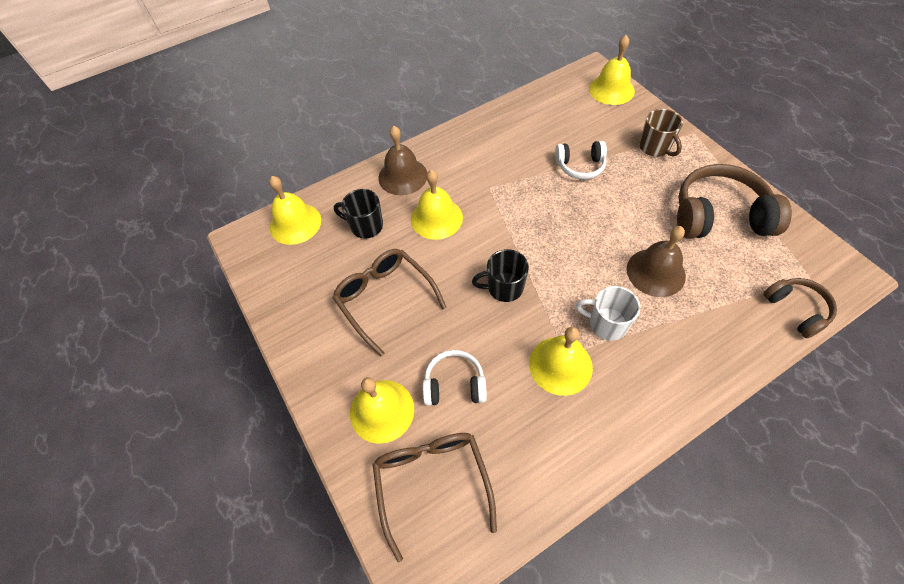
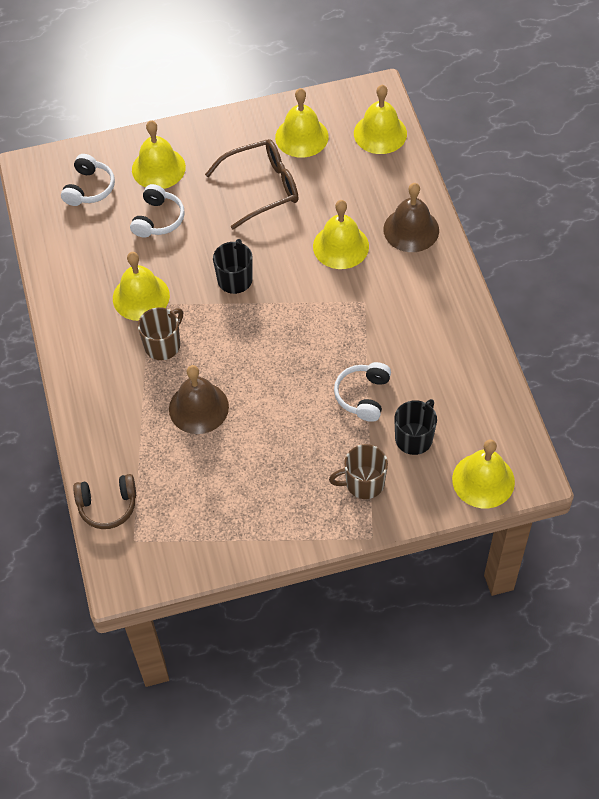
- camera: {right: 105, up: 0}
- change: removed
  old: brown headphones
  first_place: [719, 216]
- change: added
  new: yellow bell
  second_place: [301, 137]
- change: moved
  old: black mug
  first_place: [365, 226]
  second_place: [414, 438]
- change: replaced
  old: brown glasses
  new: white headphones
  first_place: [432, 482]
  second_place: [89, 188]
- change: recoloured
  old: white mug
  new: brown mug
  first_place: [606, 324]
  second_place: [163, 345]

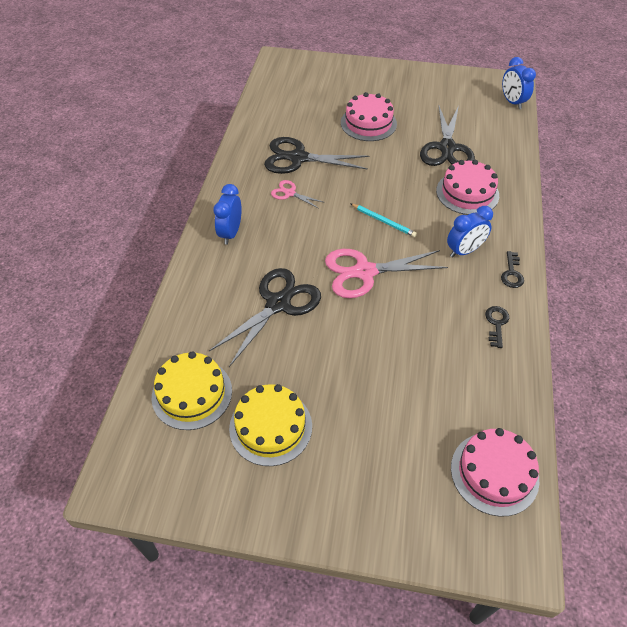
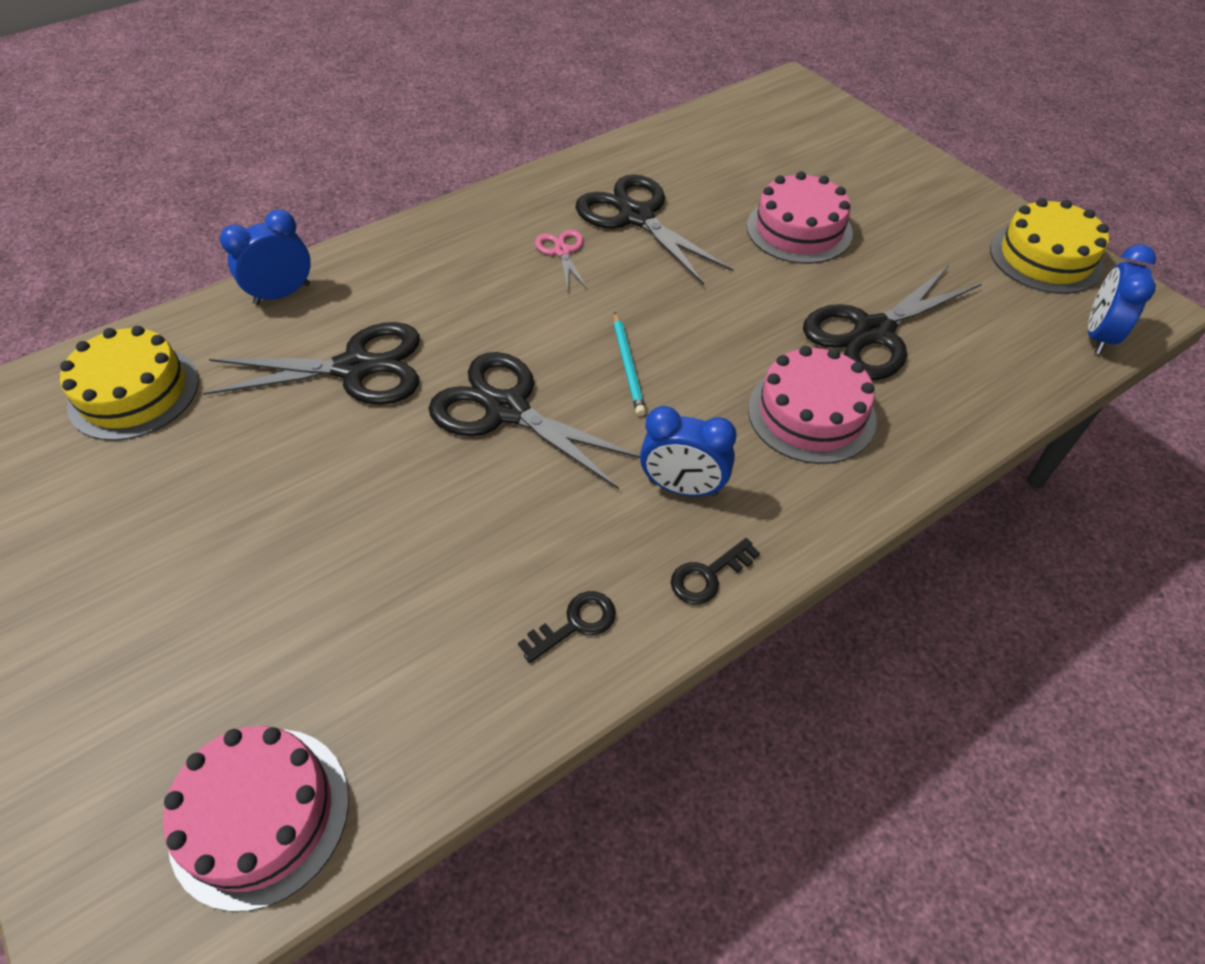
- camera: {right: 45, up: 0}
- change: moved
  old: blue clock
  first_place: [230, 233]
  second_place: [282, 294]
- change: moved
  old: yellow cake
  first_place: [270, 427]
  second_place: [1045, 257]
- change: recoloured
  old: pink scissors
  new: black scissors
  first_place: [364, 272]
  second_place: [506, 410]

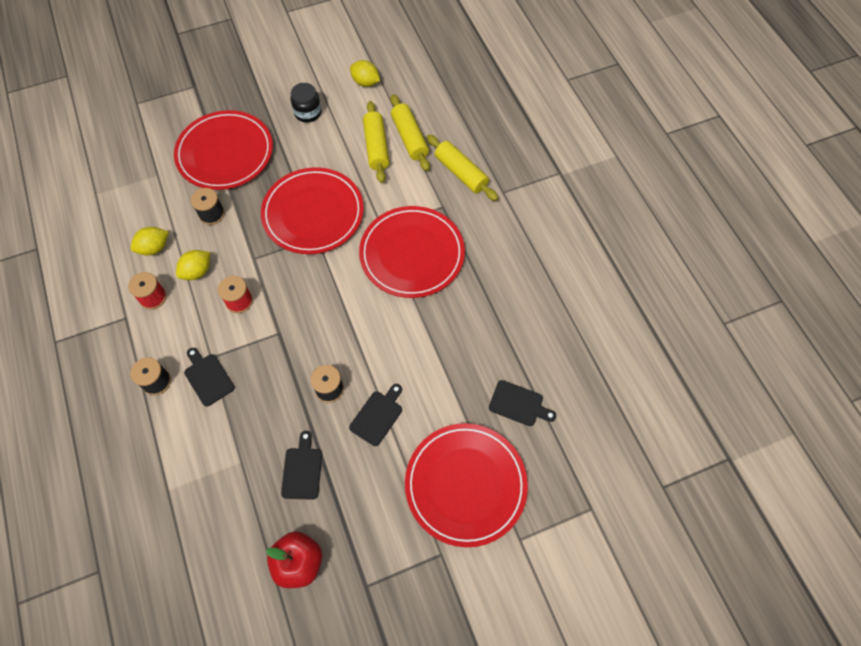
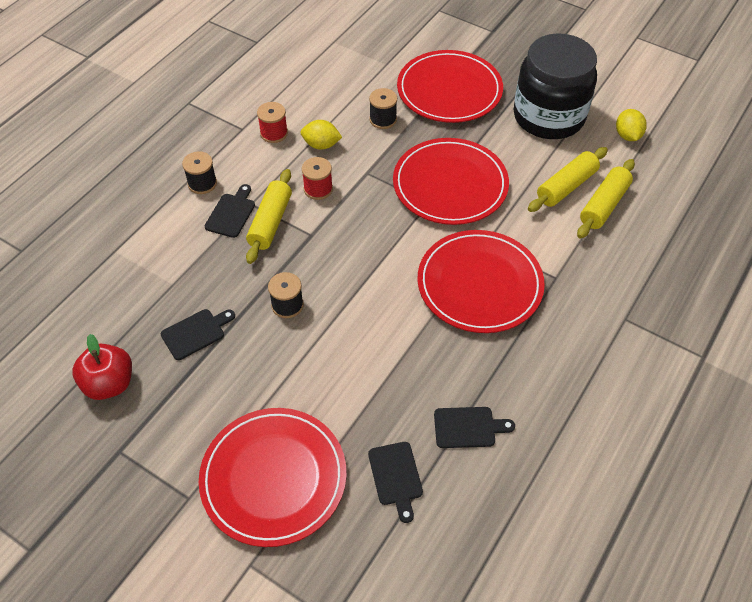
- camera: {right: 55, up: -10}
- change: removed
  old: yellow lemon
  first_place: [154, 248]
- change: moved
  old: black cutting board
  first_place: [377, 416]
  second_place: [468, 427]
- change: moved
  old: yellow rolling pin
  first_place: [461, 173]
  second_place: [270, 222]
- change: resized
  old: black jar
  first_place: [308, 113]
  second_place: [548, 117]
  factor: 2.3

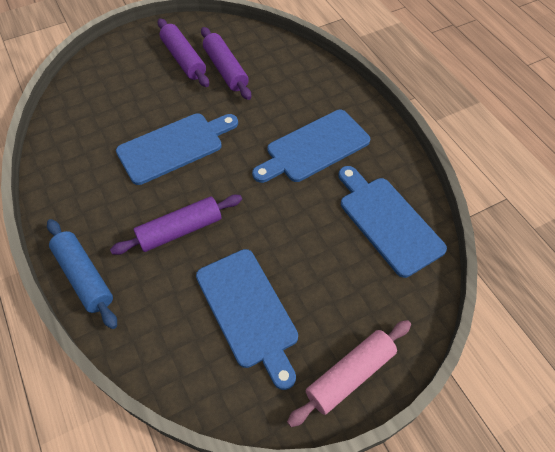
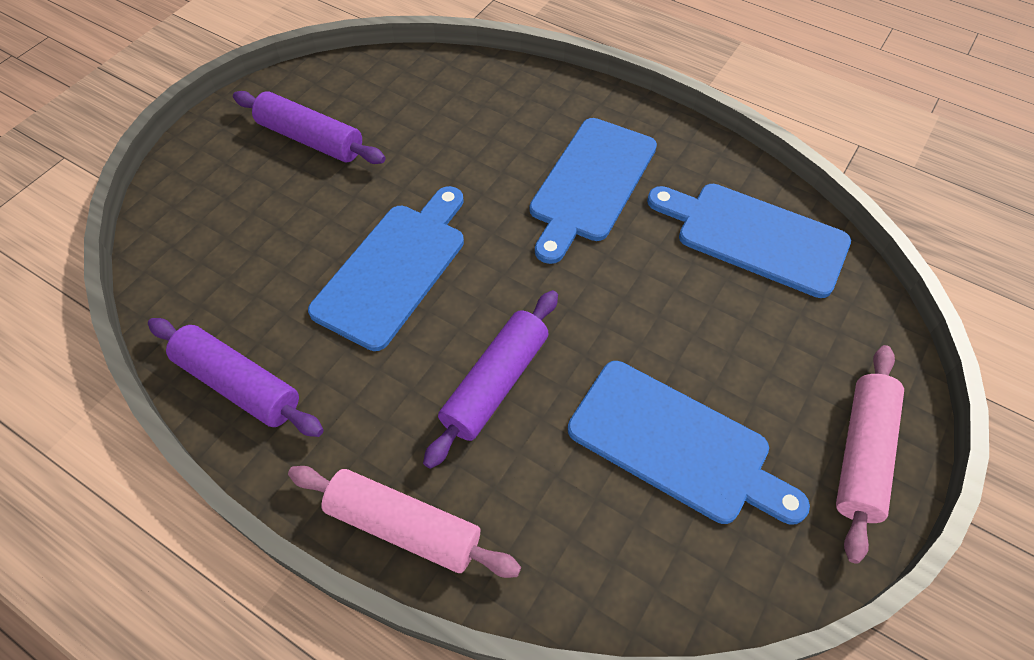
- camera: {right: -30, up: 0}
- change: moved
  old: purple rolling pin
  first_place: [225, 69]
  second_place: [238, 384]
- change: recoloured
  old: blue rolling pin
  new: pink rolling pin
  first_place: [84, 277]
  second_place: [403, 526]

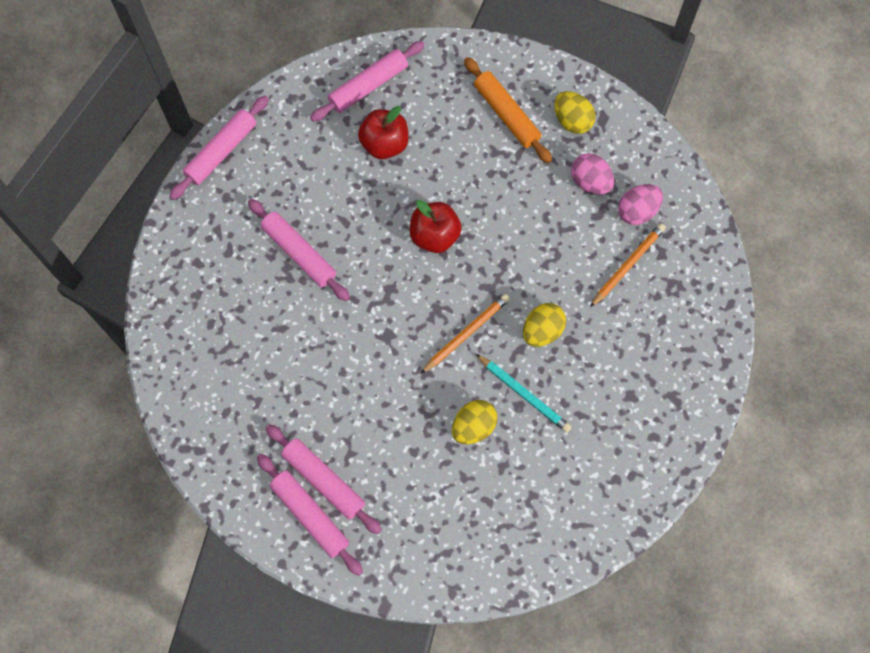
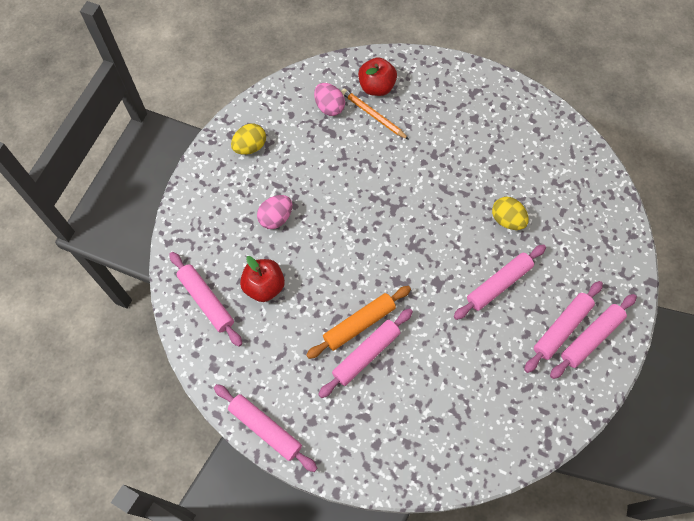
- camera: {right: -90, up: -5}
- change: removed
  old: orange pencil
  first_place: [466, 333]
- change: removed
  old: turquoise pencil
  first_place: [524, 394]
- change: removed
  old: yellow egg
  first_place: [542, 331]
- change: added
  new: pink rolling pin
  second_place: [498, 284]
- change: moved
  old: red apple
  first_place: [435, 236]
  second_place: [376, 87]
- change: moved
  old: orange rolling pin
  first_place: [506, 114]
  second_place: [359, 324]
- change: moved
  old: pink egg
  first_place: [590, 182]
  second_place: [276, 218]

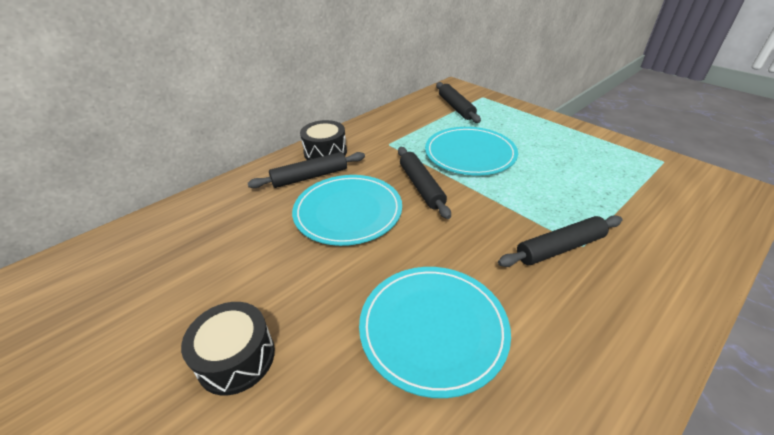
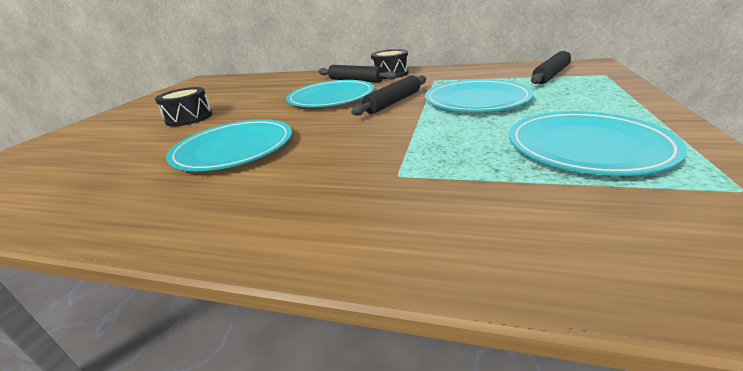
- camera: {right: 60, up: -10}
- change: removed
  old: black rolling pin
  first_place: [559, 248]
- change: added
  new: turquoise plate
  second_place: [586, 146]

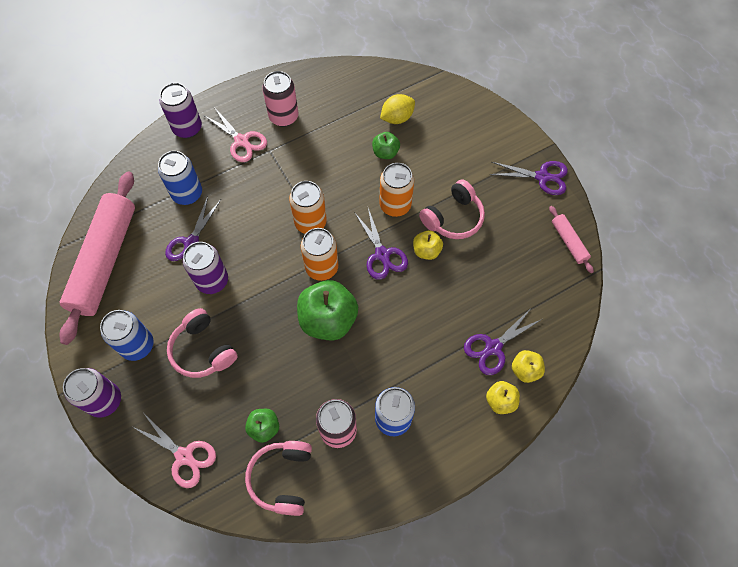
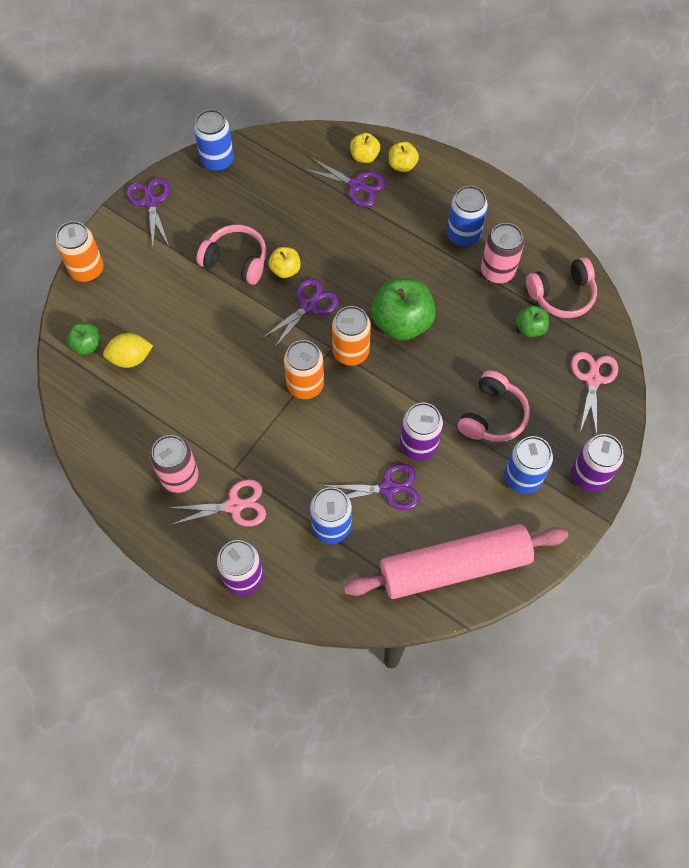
- camera: {right: -115, up: 0}
- change: moved
  old: green apple
  first_place: [385, 152]
  second_place: [87, 345]
- change: moved
  old: orange can
  first_place: [395, 205]
  second_place: [87, 270]
- change: replaced
  old: pink rolling pin
  new: blue can
  first_place: [568, 242]
  second_place: [217, 161]
- change: turned
  old: pink scissors
  first_place: [241, 141]
  second_place: [234, 506]
  degrees: 60
- change: turned
  old: yellow lemon
  first_place: [397, 118]
  second_place: [130, 358]
  degrees: -45

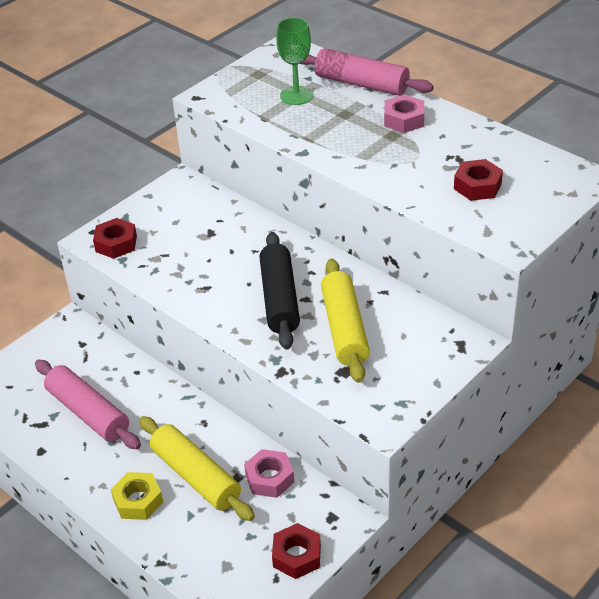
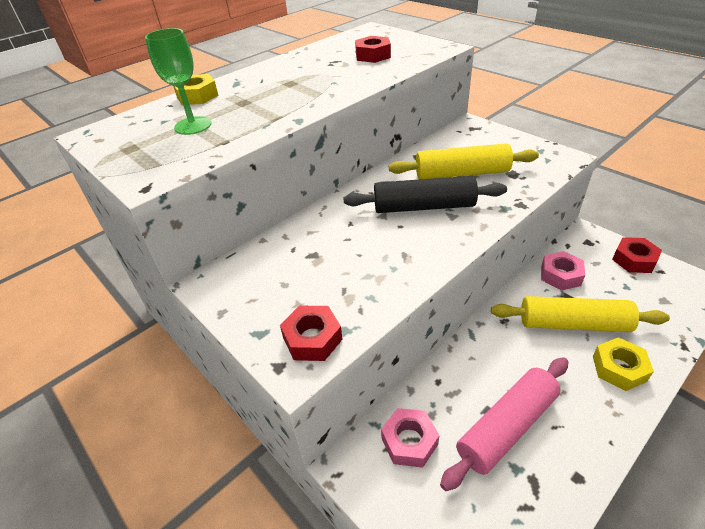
- camera: {right: -85, up: 0}
- change: moved
  old: pink nut
  first_place: [404, 120]
  second_place: [409, 441]
- change: replaced
  old: pink rolling pin
  new: yellow nut
  first_place: [361, 84]
  second_place: [197, 96]
- change: turned
  old: yellow rolling pin
  first_place: [196, 476]
  second_place: [573, 324]
  degrees: 45

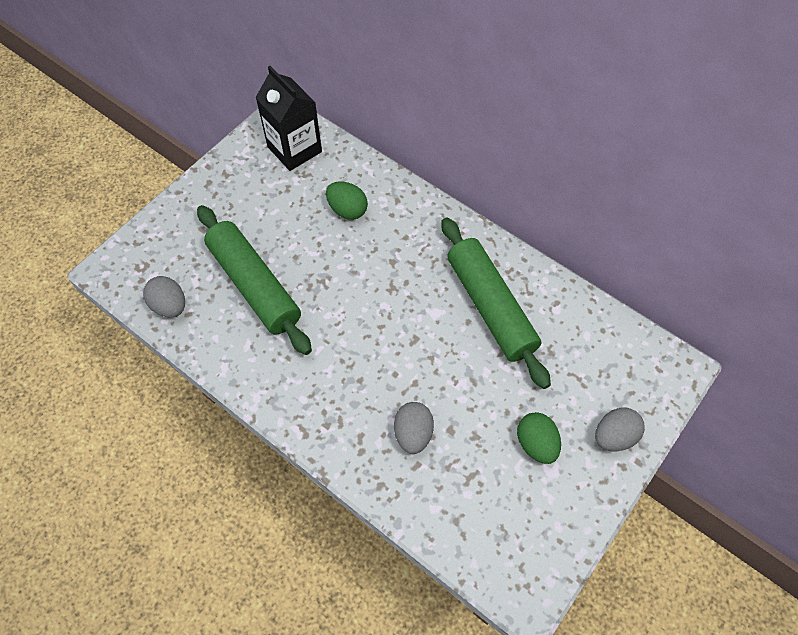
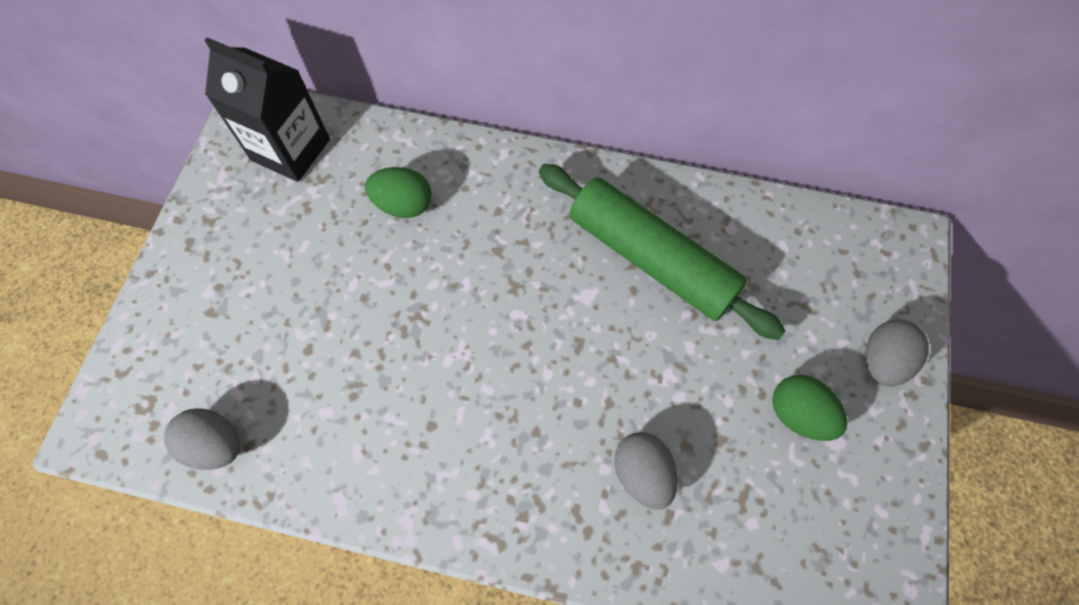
- camera: {right: -25, up: 5}
- change: removed
  old: green rolling pin
  first_place: [254, 285]

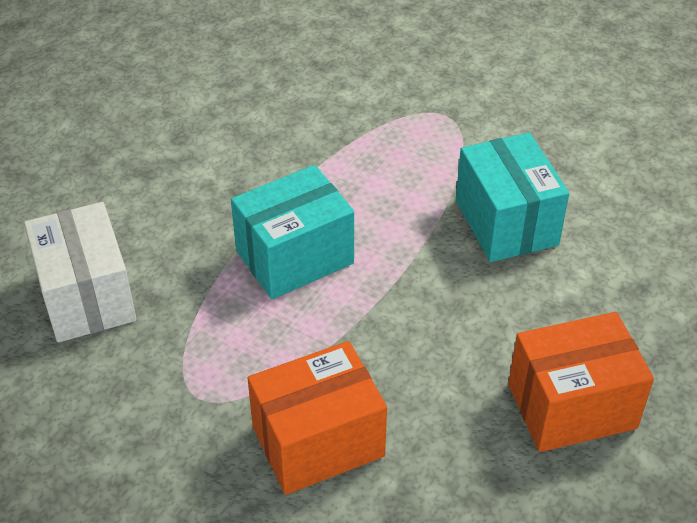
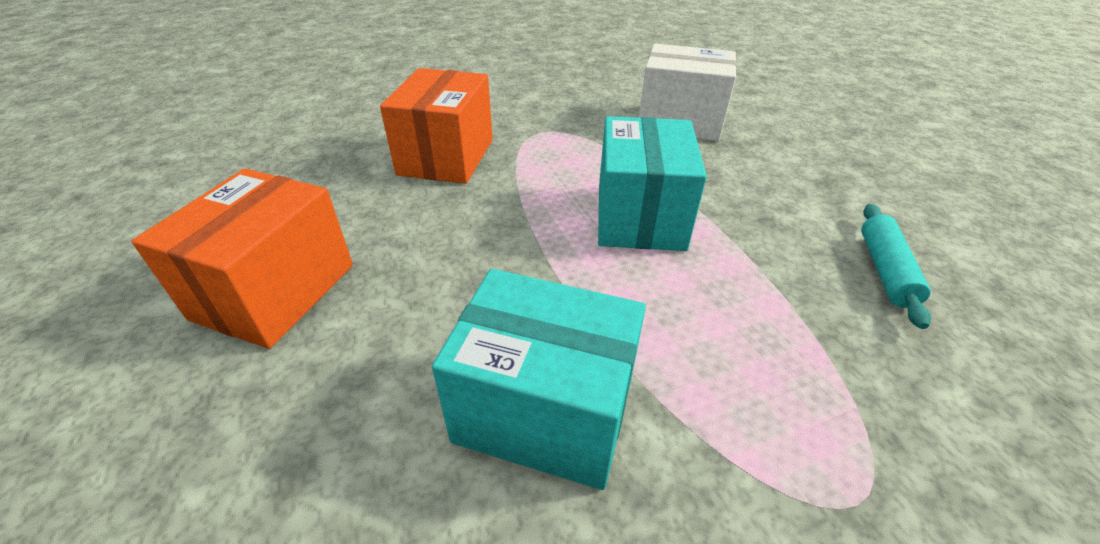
- camera: {right: 125, up: -5}
- change: added
  new: turquoise rolling pin
  second_place: [885, 270]

